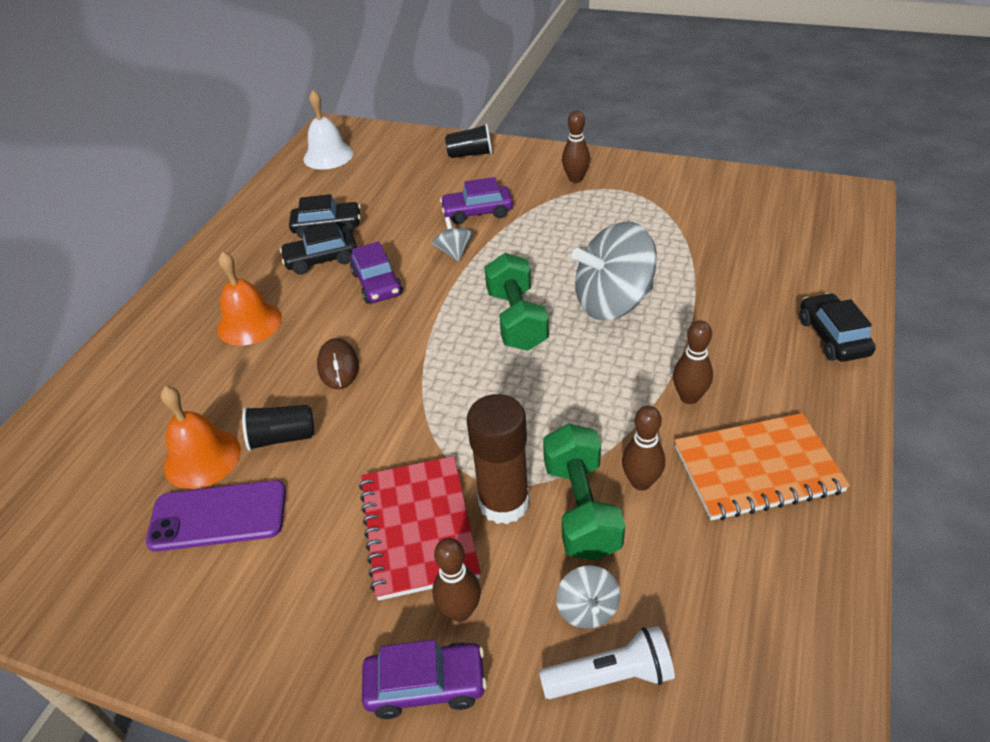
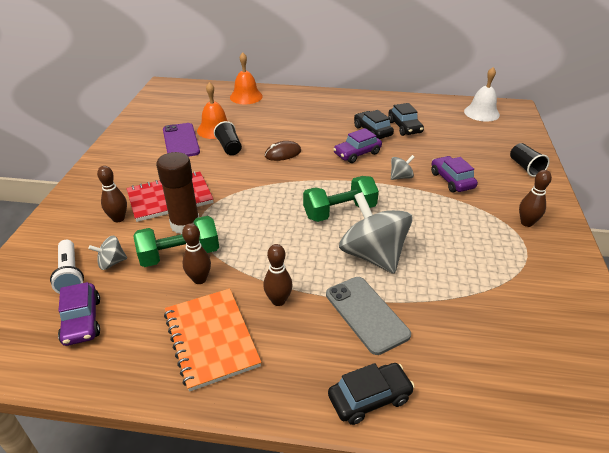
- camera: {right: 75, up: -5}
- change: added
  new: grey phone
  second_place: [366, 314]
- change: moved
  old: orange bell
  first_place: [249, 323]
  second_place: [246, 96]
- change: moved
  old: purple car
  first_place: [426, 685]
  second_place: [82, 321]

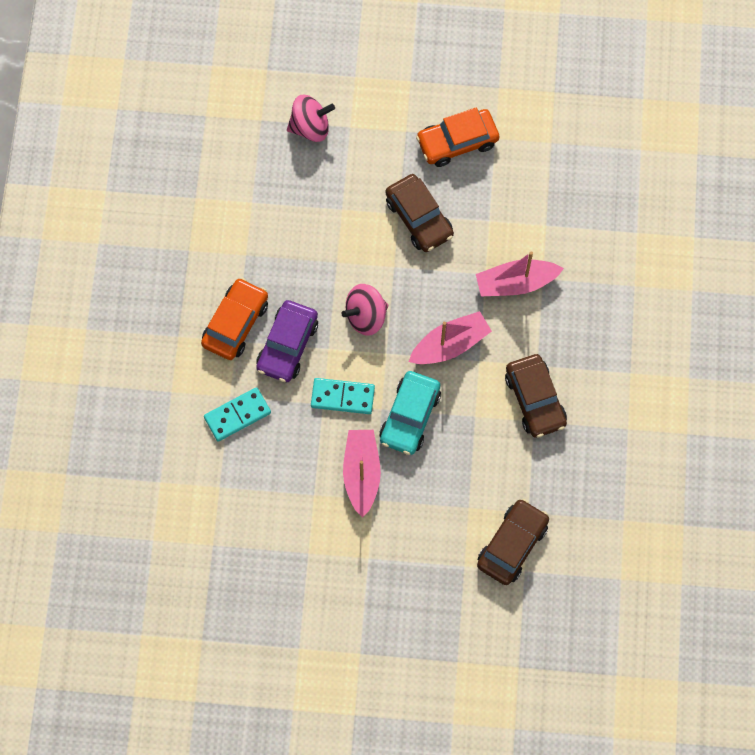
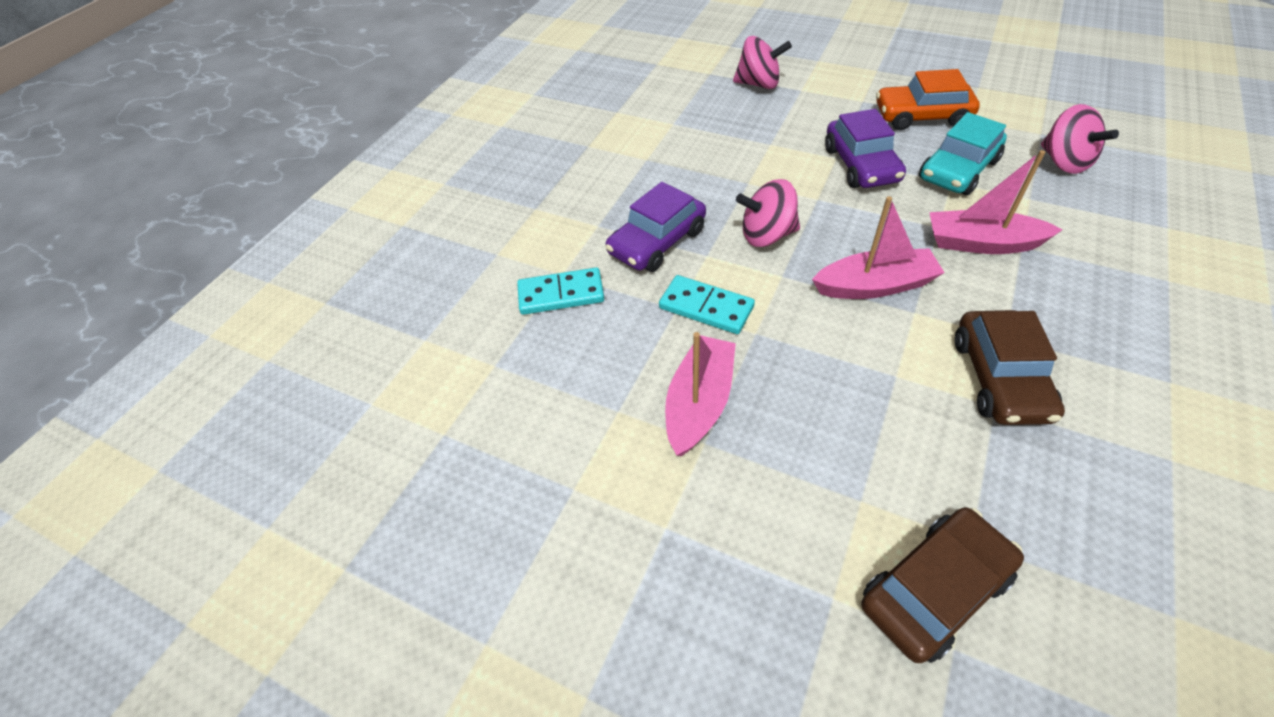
- camera: {right: 25, up: -20}
- change: removed
  old: orange car
  first_place: [235, 323]
- change: added
  new: pink spinning top
  second_place: [1064, 162]
- change: moved
  old: turquoise car
  first_place: [410, 416]
  second_place: [958, 170]
- change: recoloured
  old: brown car
  new: purple car
  first_place: [419, 218]
  second_place: [861, 165]

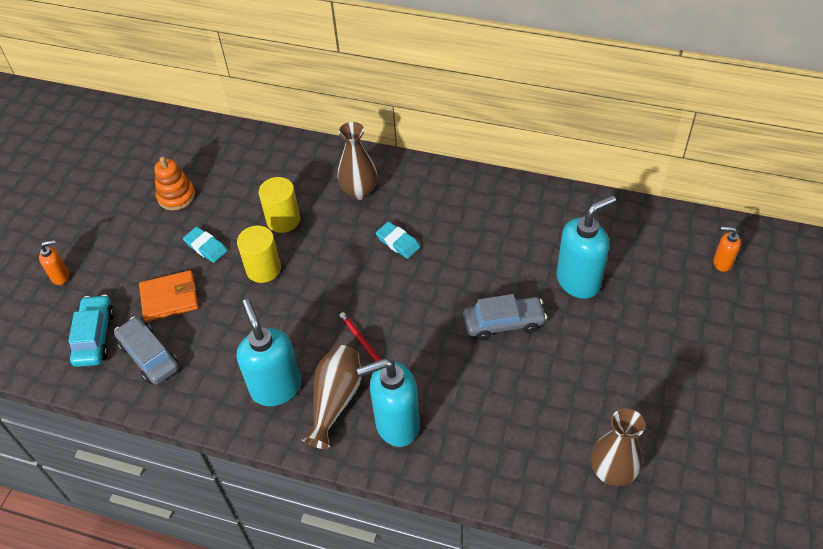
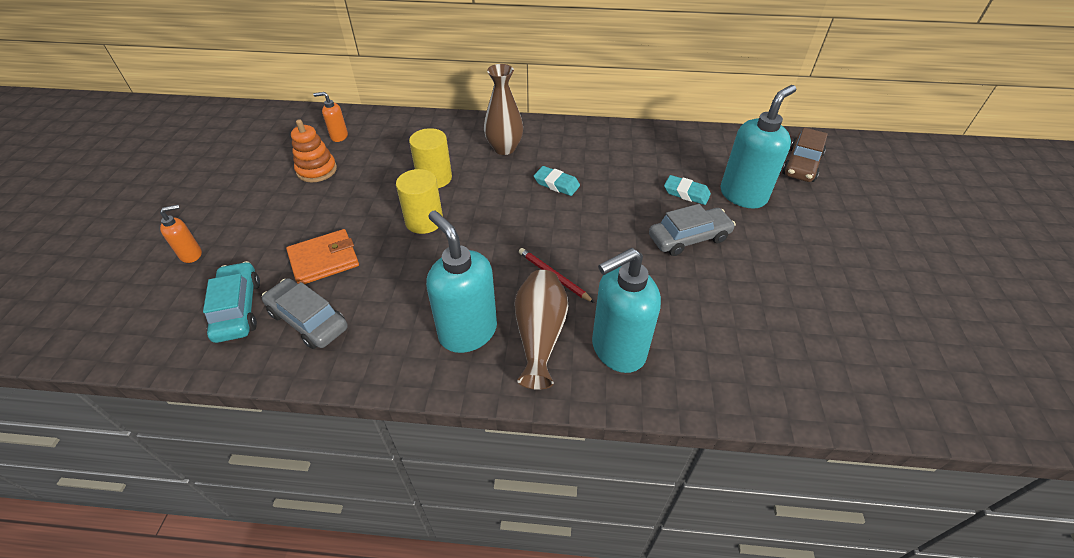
- camera: {right: -15, up: -5}
- change: removed
  old: brown vase
  first_place: [612, 472]
- change: added
  new: brown car
  second_place: [801, 165]
- change: moved
  old: turquoise eraser
  first_place: [206, 247]
  second_place: [686, 193]
- change: moved
  old: orange soap dispenser
  first_place: [722, 263]
  second_place: [339, 136]

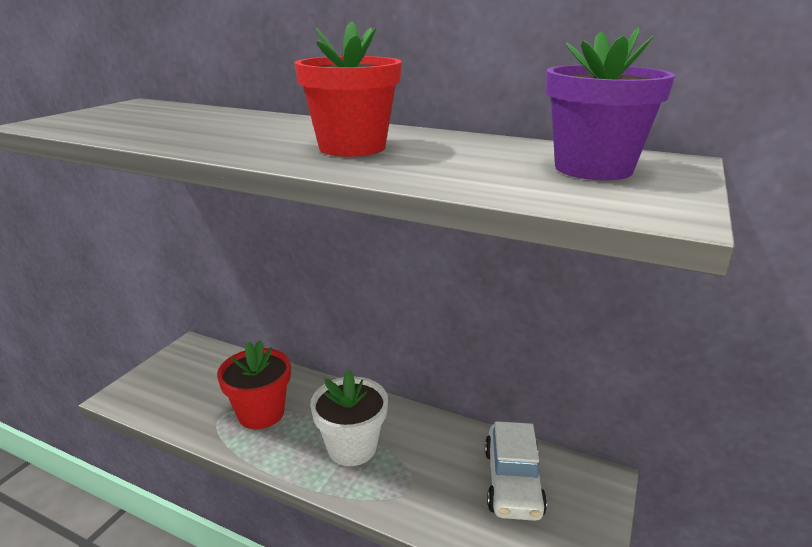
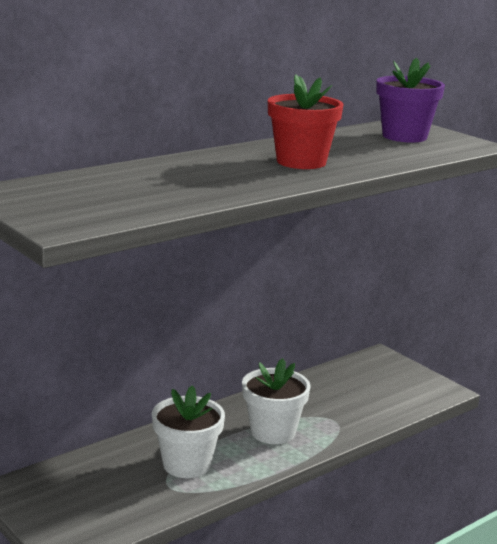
- camera: {right: -65, up: -5}
- change: removed
  old: white car
  first_place: [512, 482]
- change: recoloured
  old: red flower pot
  new: white flower pot
  first_place: [261, 413]
  second_place: [187, 464]

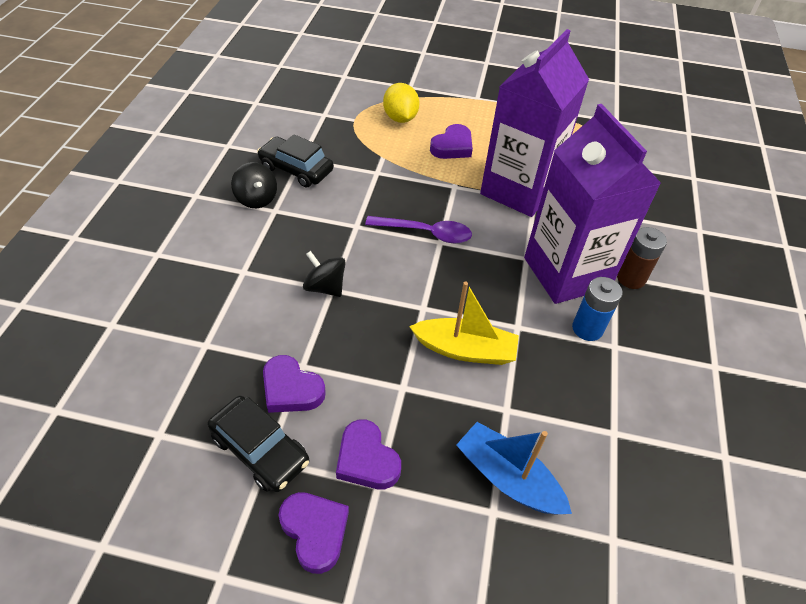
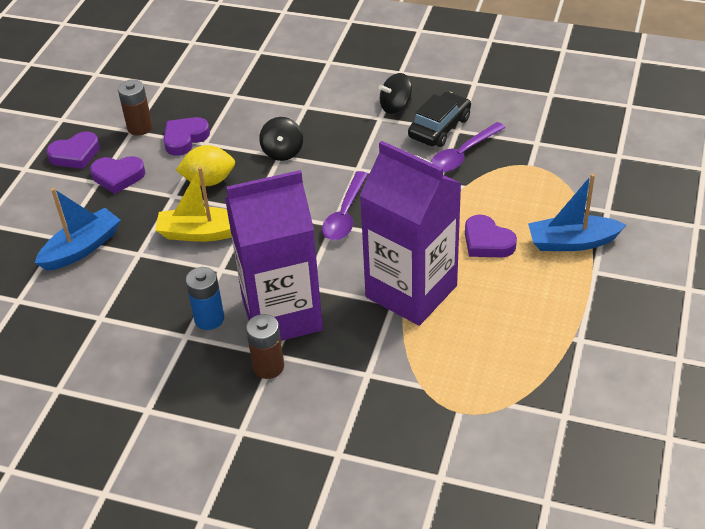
- camera: {right: 100, up: -5}
- change: added
  new: purple spoon
  second_place: [463, 154]
- change: added
  new: blue boat
  second_place: [572, 242]
- change: moved
  old: yellow lemon
  first_place: [400, 118]
  second_place: [209, 181]
- change: replaced
  old: black car
  new: brown battery
  first_place: [260, 449]
  second_place: [140, 127]
- change: turned
  old: black spinning top
  first_place: [325, 287]
  second_place: [282, 152]
  degrees: 135
- change: turned
  old: purple heart
  first_place: [366, 459]
  second_place: [118, 176]
  degrees: -150
- change: turned
  old: yellow boat
  first_place: [465, 350]
  second_place: [201, 233]
  degrees: 75

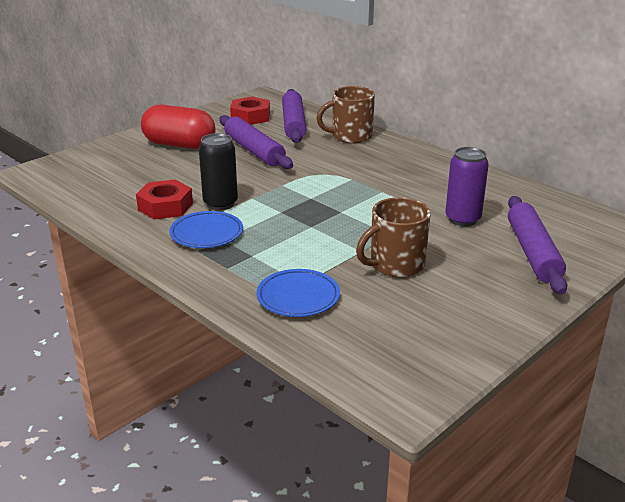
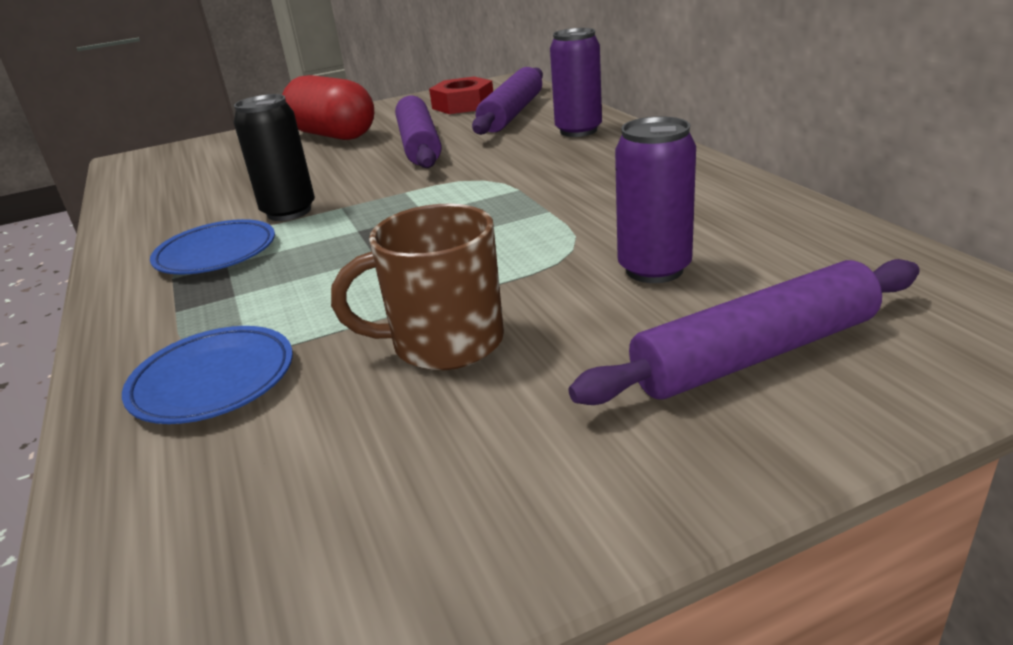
- camera: {right: 25, up: 0}
- change: removed
  old: red nut
  first_place: [165, 206]
- change: replaced
  old: brown mug
  new: purple can
  first_place: [350, 136]
  second_place: [578, 131]
- change: turned
  old: purple rolling pin
  first_place: [533, 252]
  second_place: [755, 354]
  degrees: 45

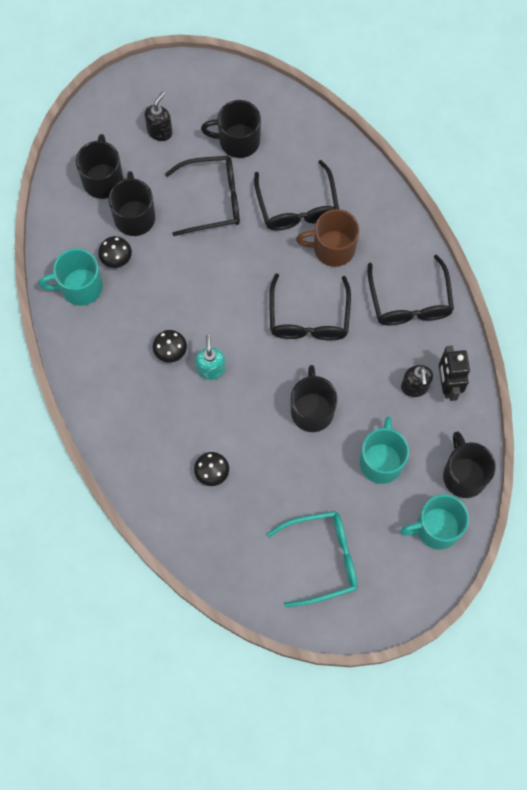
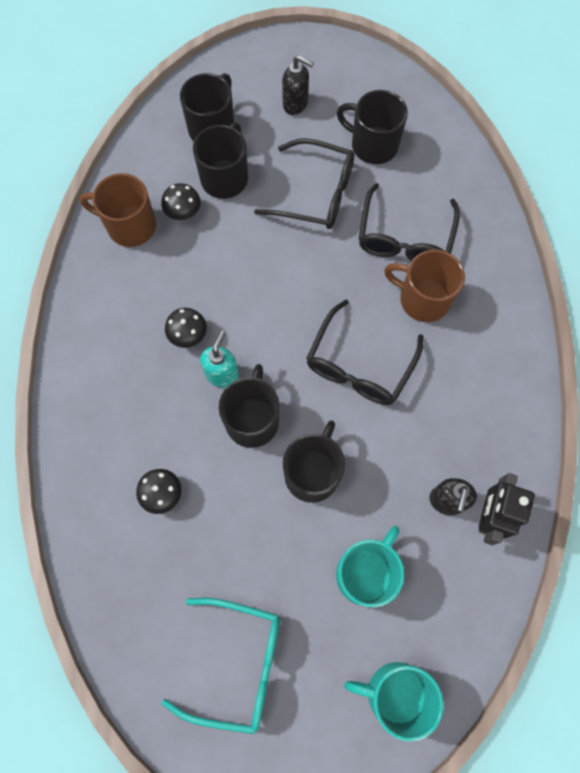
- camera: {right: 25, up: 0}
- change: removed
  old: black glasses
  first_place: [410, 301]
- change: moved
  old: black mug
  first_place: [464, 475]
  second_place: [252, 420]
- change: recoloured
  old: turquoise mug
  new: brown mug
  first_place: [80, 287]
  second_place: [130, 226]
- change: turned
  old: black soap dispenser
  first_place: [160, 131]
  second_place: [295, 104]
  degrees: 60

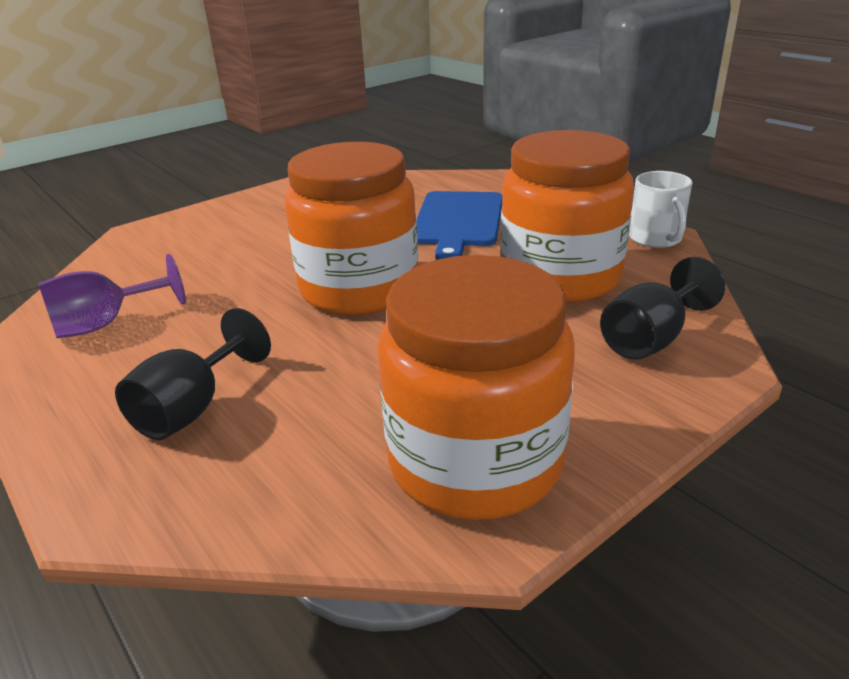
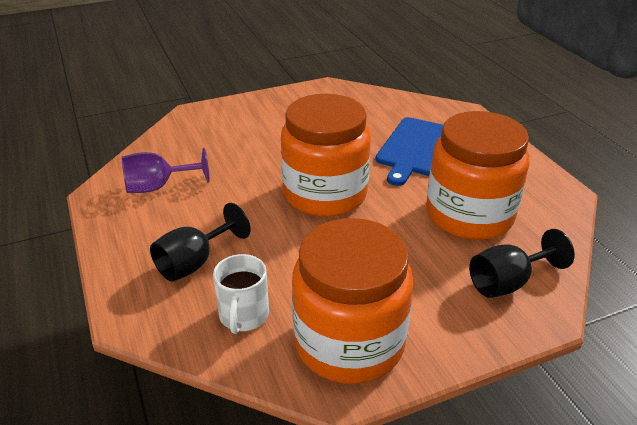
- camera: {right: 15, up: 5}
- change: moved
  old: white mug
  first_place: [656, 239]
  second_place: [243, 316]

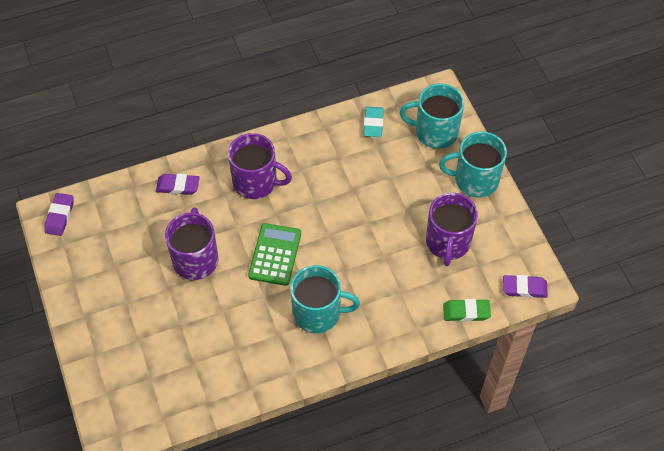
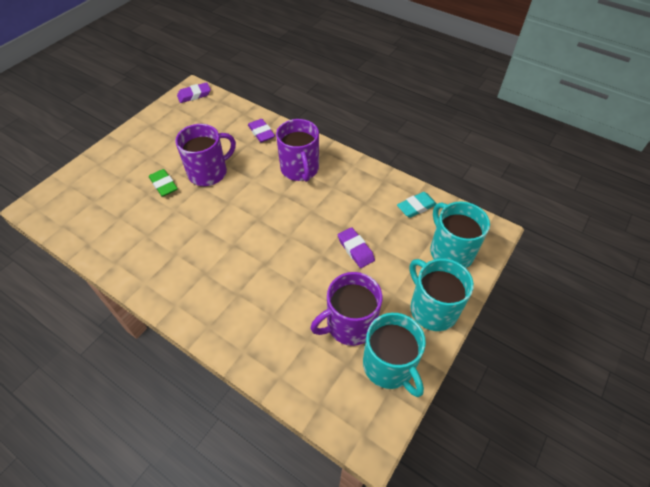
- camera: {right: 55, up: -5}
- change: removed
  old: green calculator
  first_place: [275, 254]
- change: moved
  old: turquoise mug
  first_place: [318, 313]
  second_place: [389, 366]
- change: moved
  old: green eraser
  first_place: [466, 312]
  second_place: [164, 185]
- change: moved
  old: purple eraser
  first_place: [524, 288]
  second_place: [355, 249]

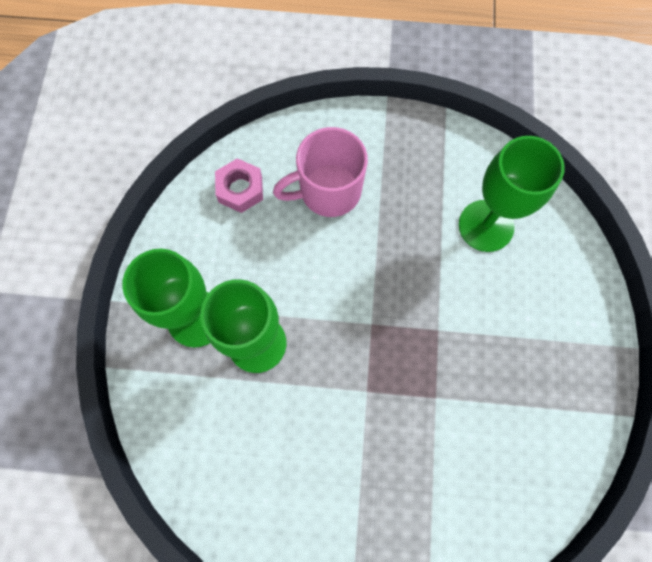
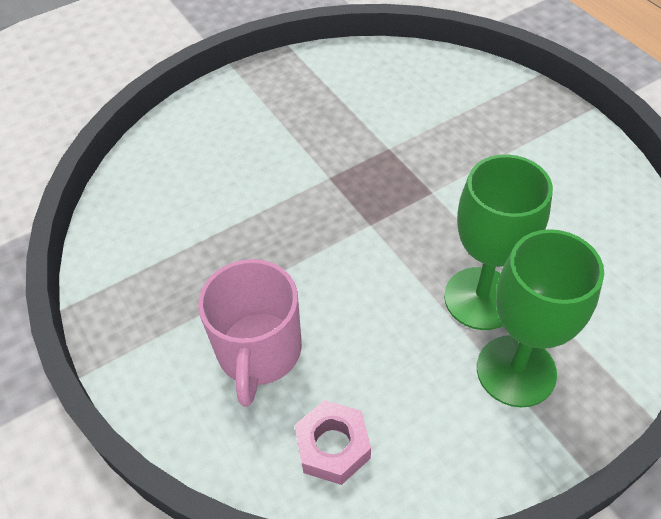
- camera: {right: -125, up: -20}
- change: removed
  old: green goblet
  first_place: [486, 226]
- change: turned
  old: pink mug
  first_place: [328, 191]
  second_place: [259, 351]
  degrees: 60

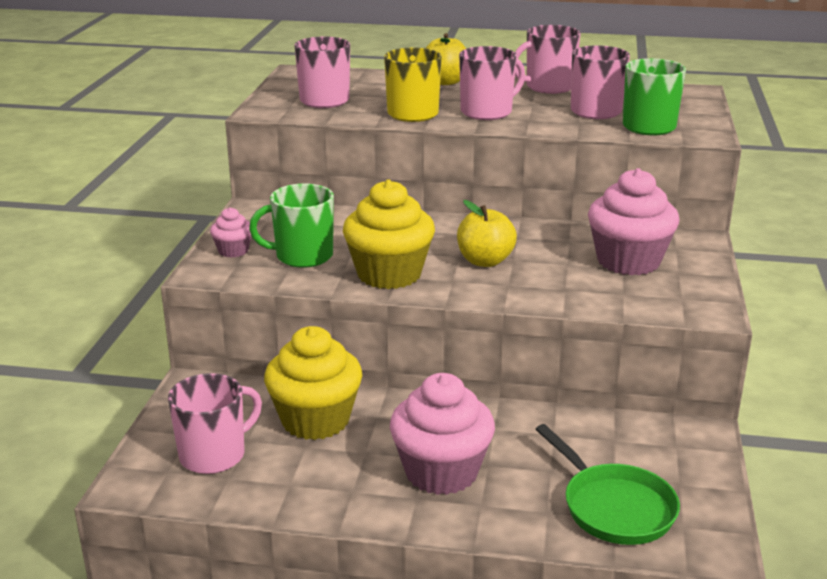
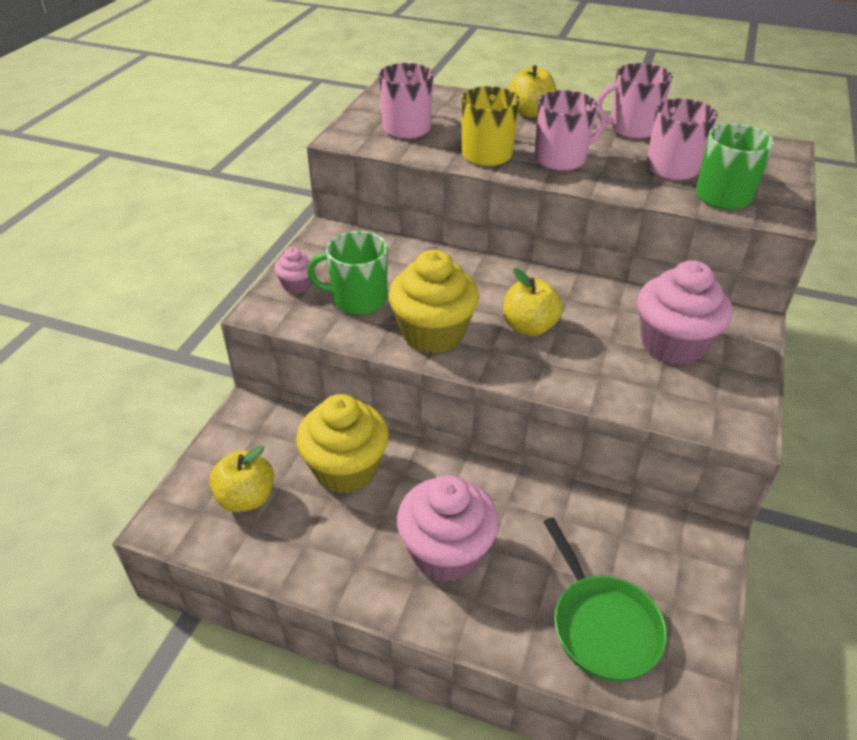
- camera: {right: 10, up: 15}
- change: replaced
  old: pink mug
  new: yellow apple
  first_place: [214, 455]
  second_place: [246, 498]

